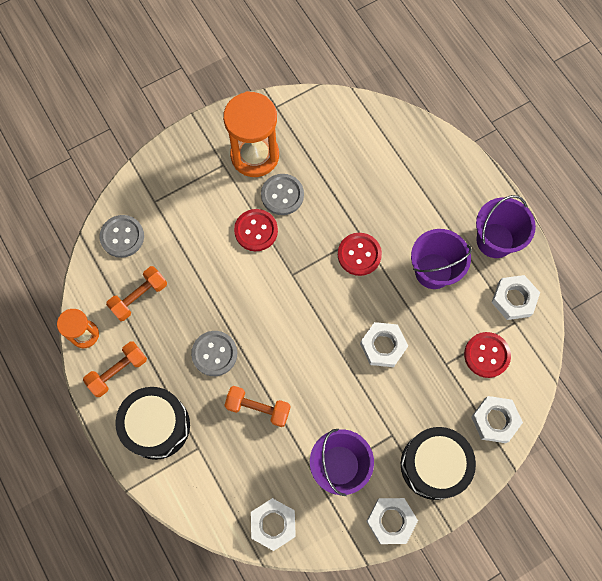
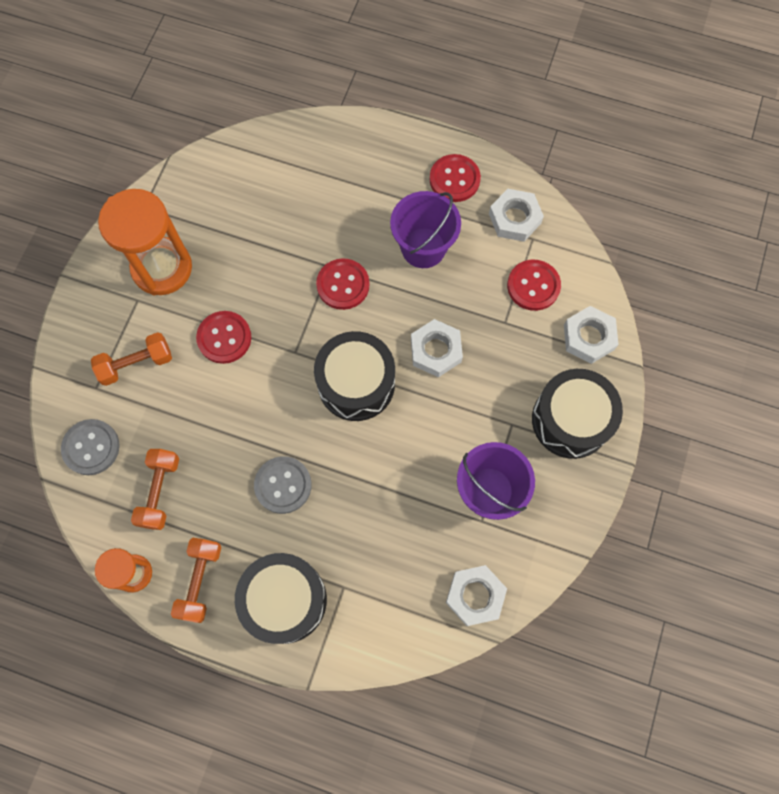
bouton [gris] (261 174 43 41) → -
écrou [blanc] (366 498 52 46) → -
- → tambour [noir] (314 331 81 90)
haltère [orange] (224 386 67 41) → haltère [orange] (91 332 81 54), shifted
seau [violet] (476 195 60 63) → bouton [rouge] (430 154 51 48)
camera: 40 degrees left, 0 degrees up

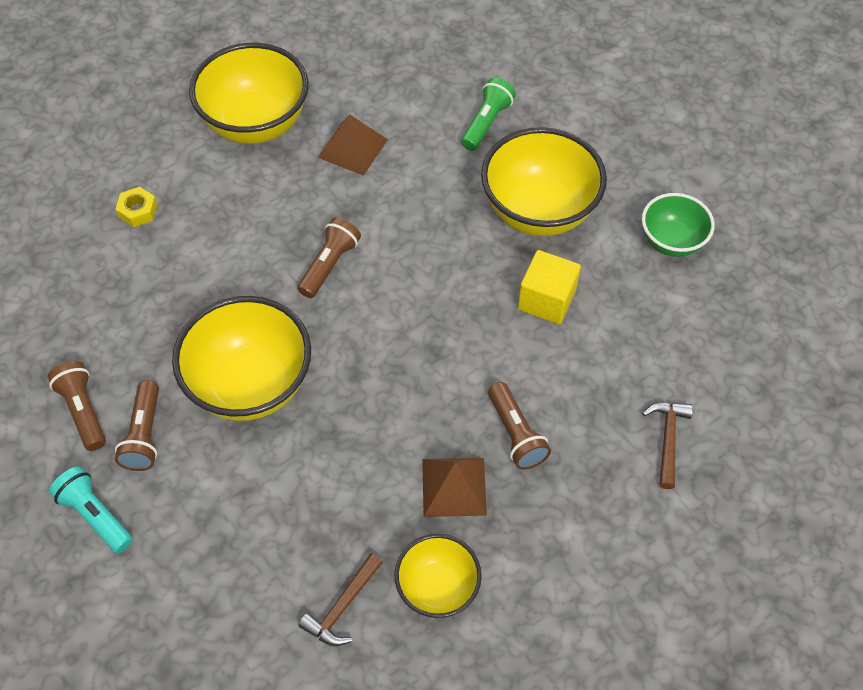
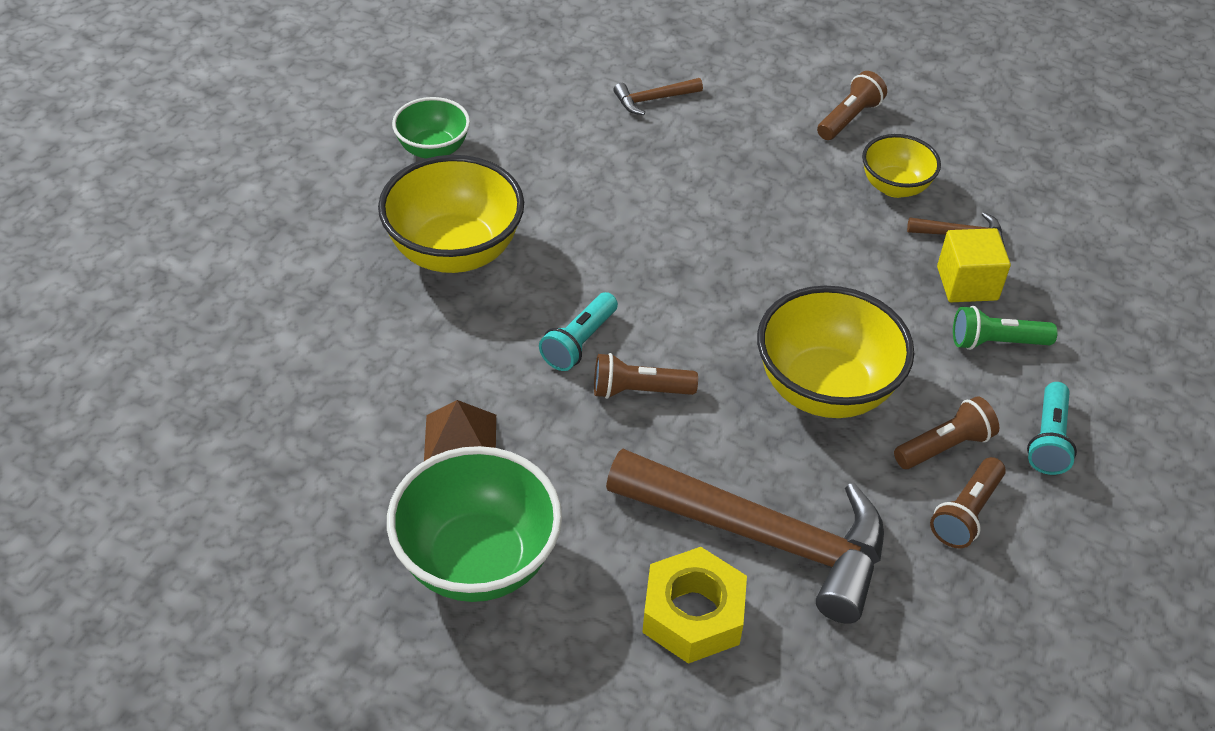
pyramide [marron] (422 458 65 59) → -
- → lampe de poche [turquoise] (539 292 79 79)
- → marteau [marron] (606 449 278 175)
lampe de poche [vert] (461 78 55 73) → lampe de poche [vert] (953 306 104 44), shifted
lampe de poche [marron] (488 382 63 88) → lampe de poche [marron] (817 71 70 69), shifted
cube [jaune] (518 250 63 75) → cube [jaune] (937 228 74 74), shifted
bol [jaune] (189 43 120 101) → bol [vert] (387 446 175 156)
écrou [jaune] (116 187 41 40) → écrou [jaune] (642 547 105 117), x1.94
camera: 120 degrees left, 10 degrees down

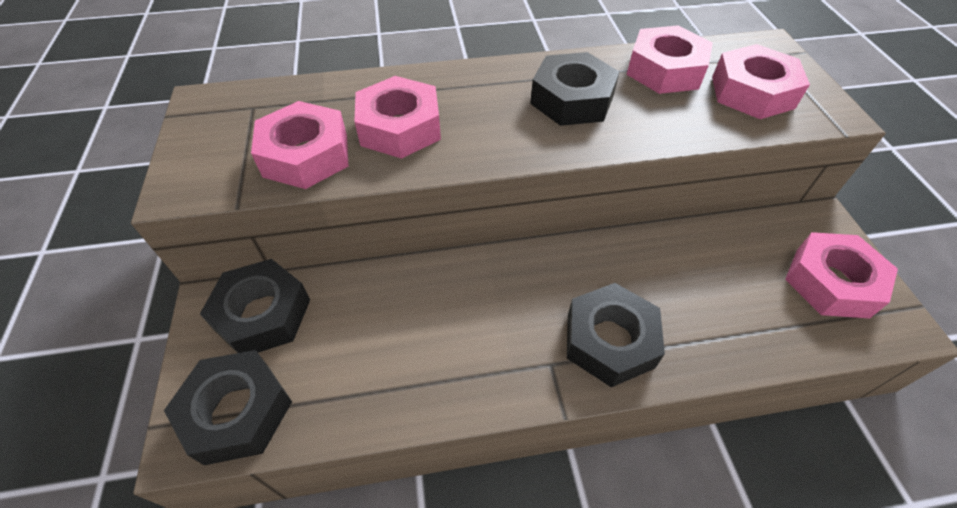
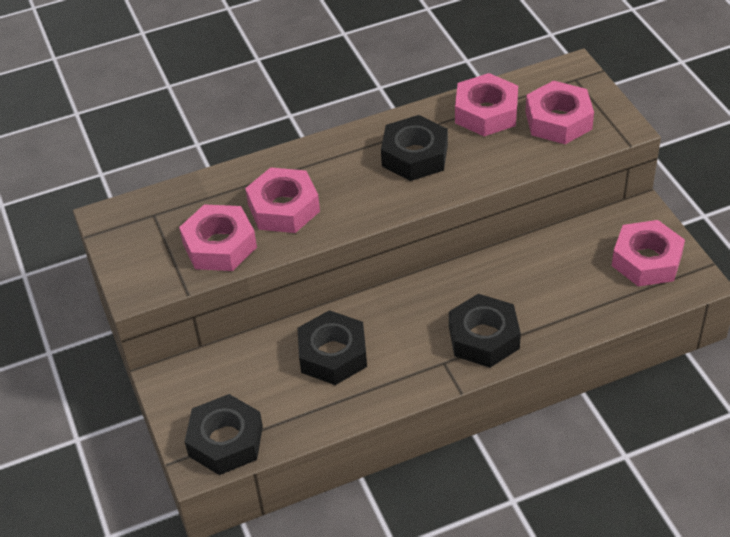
écrou [noir] (200 259 110 94) → écrou [noir] (297 310 70 75), shifted
camera: 10 degrees left, 5 degrees down

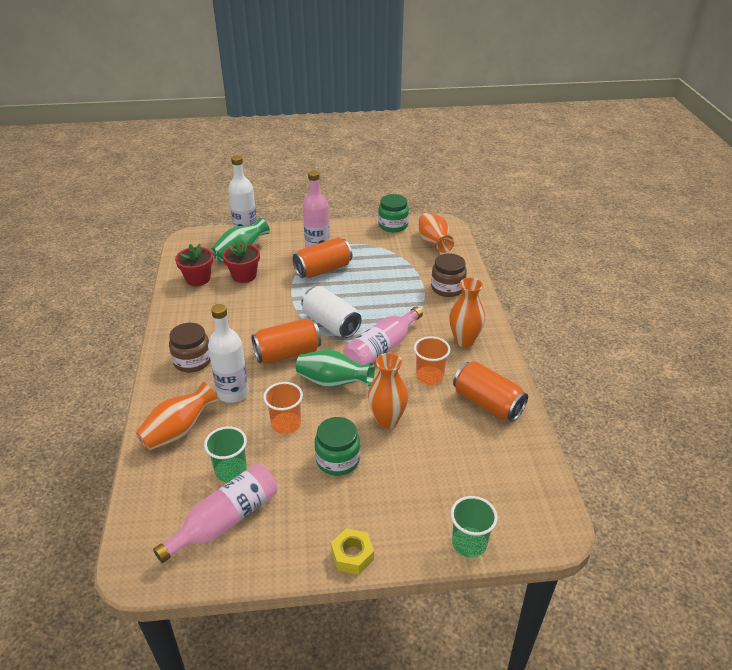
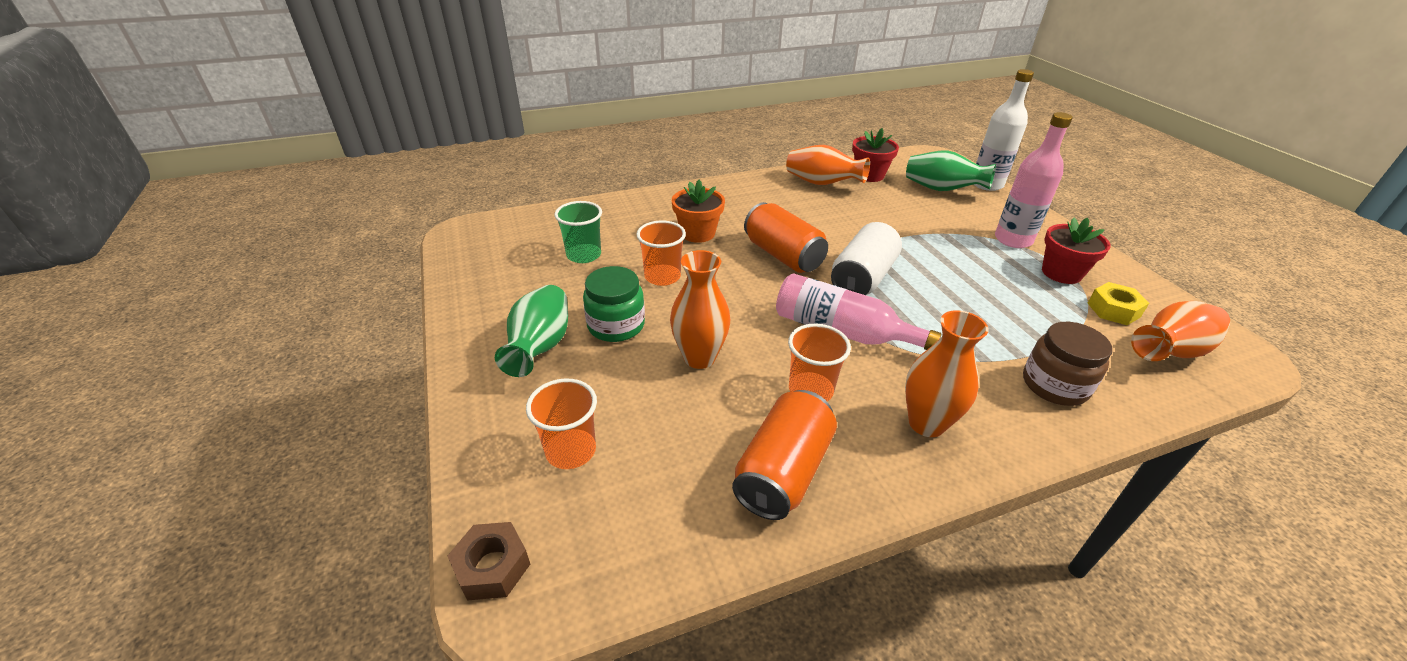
bouteille [rose] (153 464 125 99) → -
bocal [marron] (169 323 42 50) → -
canette [orange] (293 237 59 41) → -
bocal [vert] (378 194 31 39) → -
gobelet [vert] (451 496 47 62) → -
- → écrou [marron] (448 522 82 79)
- → gobelet [orange] (526 378 71 91)
vase [orange] (136 382 82 69) → vase [orange] (786 145 84 40), shifted
pot de fleurs [rouge] (223 241 37 42) → pot de fleurs [rouge] (1042 218 69 66), shifted
vase [vert] (296 350 79 37) → vase [vert] (495 285 73 92), shifted
écrou [jaune] (331 528 43 47) → écrou [jaune] (1088 282 61 43), shifted
bouteille [blanc] (208 304 41 99) → pot de fleurs [orange] (672 180 53 63)
camera: 75 degrees right, 0 degrees up

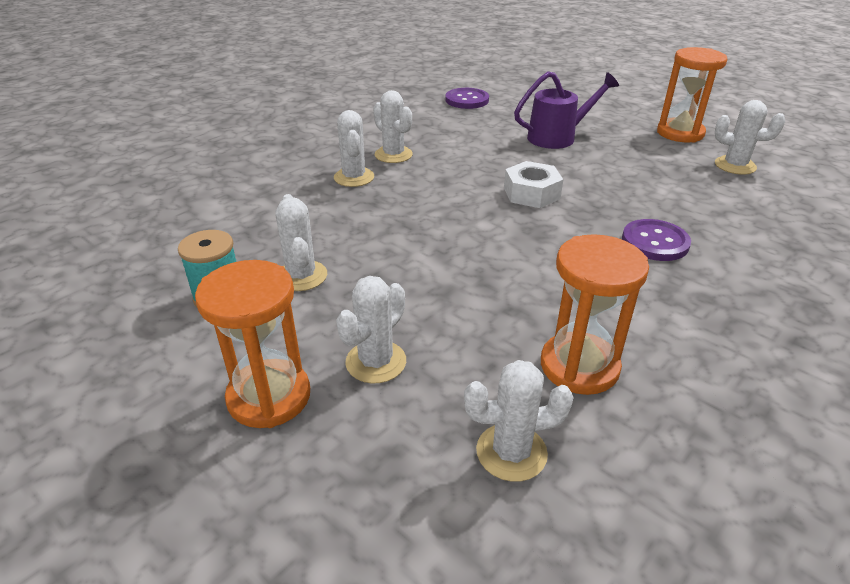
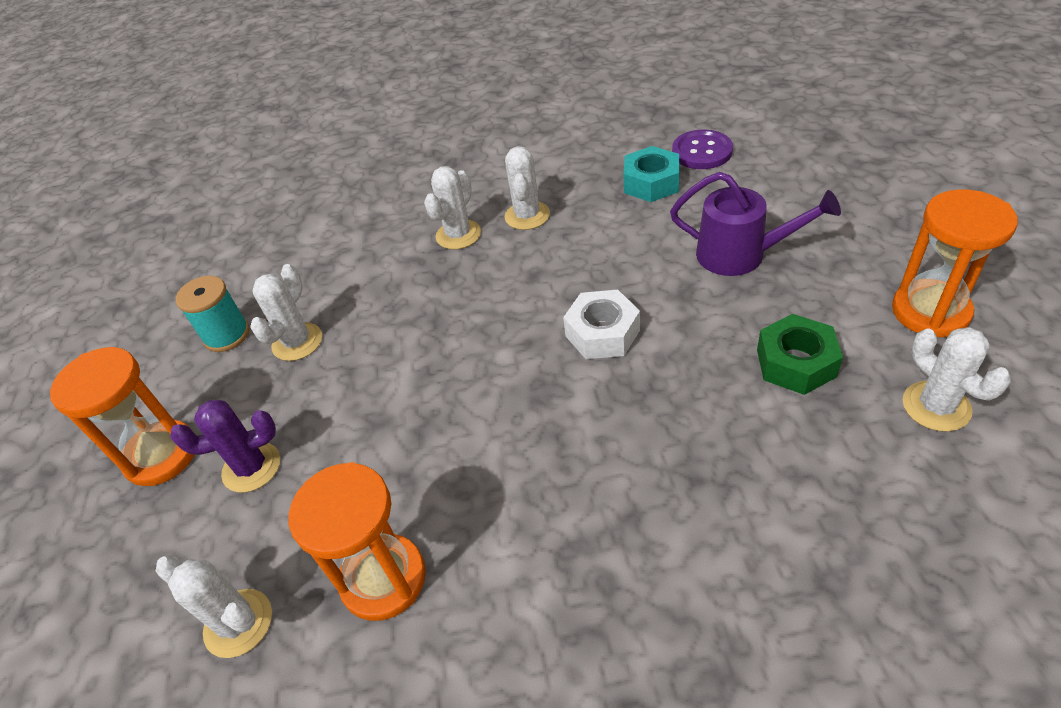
bouton [violet] (622 219 69 42) → -
- → écrou [turquoise] (624 146 56 56)
- → écrou [vert] (757 314 86 81)
cactus [blanc] (336 276 70 107) → cactus [violet] (171 400 109 93)
camera: 45 degrees right, 10 degrees up

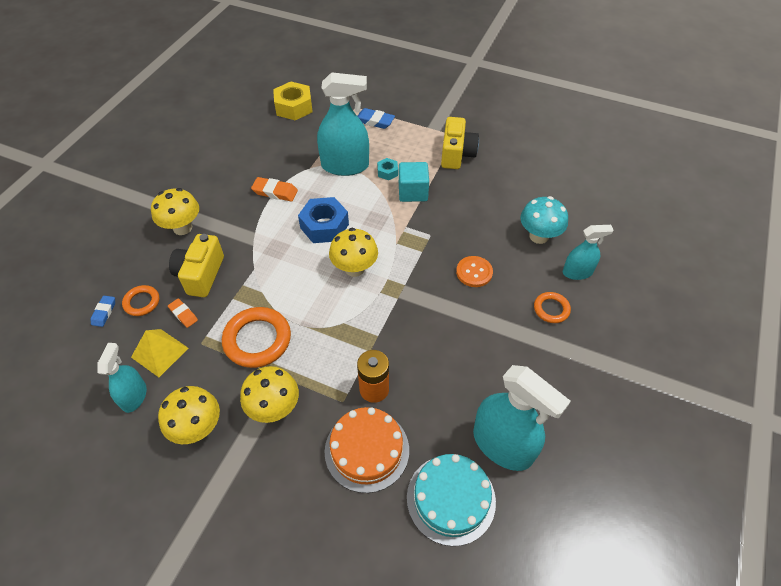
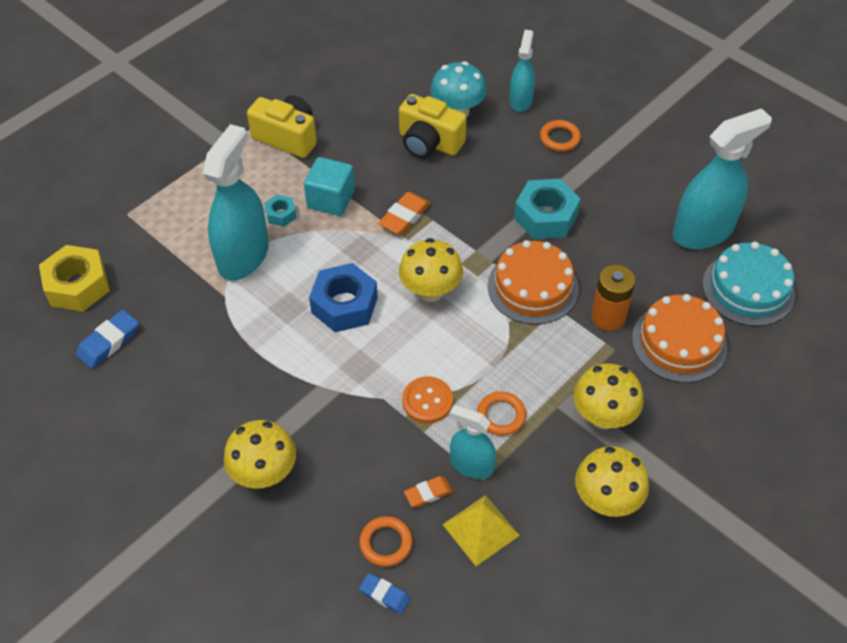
- → gâteau [orange] (488 240 91 85)
- → écrou [turquoise] (514 179 67 60)
vaporisateur [turquoise] (97 343 50 70) → vaporisateur [turquoise] (450 405 46 74), shifted
appareil photo [jaune] (169 234 55 63) → appareil photo [jaune] (399 94 68 64), shifted
gomme [orange] (251 177 47 25) → gomme [orange] (378 192 53 43), shifted
gomme [bleu] (358 108 37 21) → gomme [bleu] (76 310 63 59), shifted
bouton [orange] (456 256 37 31) → bouton [orange] (402 377 51 46), shifted
anneau [orange] (222 307 69 61) → anneau [orange] (477 392 49 44), x0.55
camera: 70 degrees left, 0 degrees up

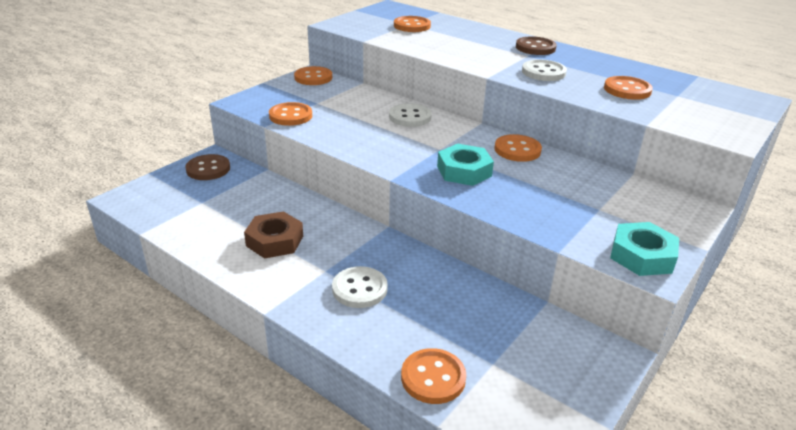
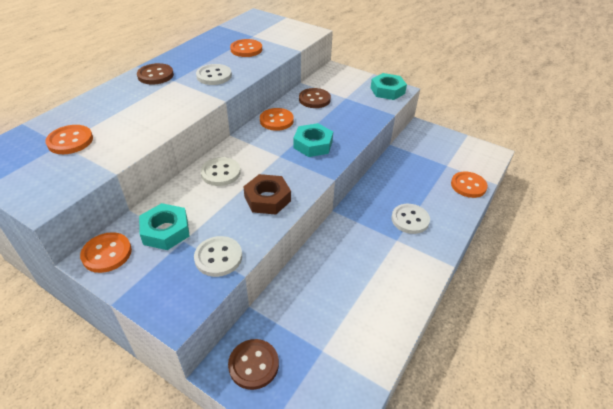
- → écrou [turquoise] (139 203 51 47)
- → bouton [marron] (299 88 32 20)
écrou [marron] (244 211 59 48) → écrou [marron] (243 174 48 41), shifted
bouton [orange] (269 102 43 24) → bouton [blanc] (194 236 48 41)
camera: 95 degrees left, 10 degrees up

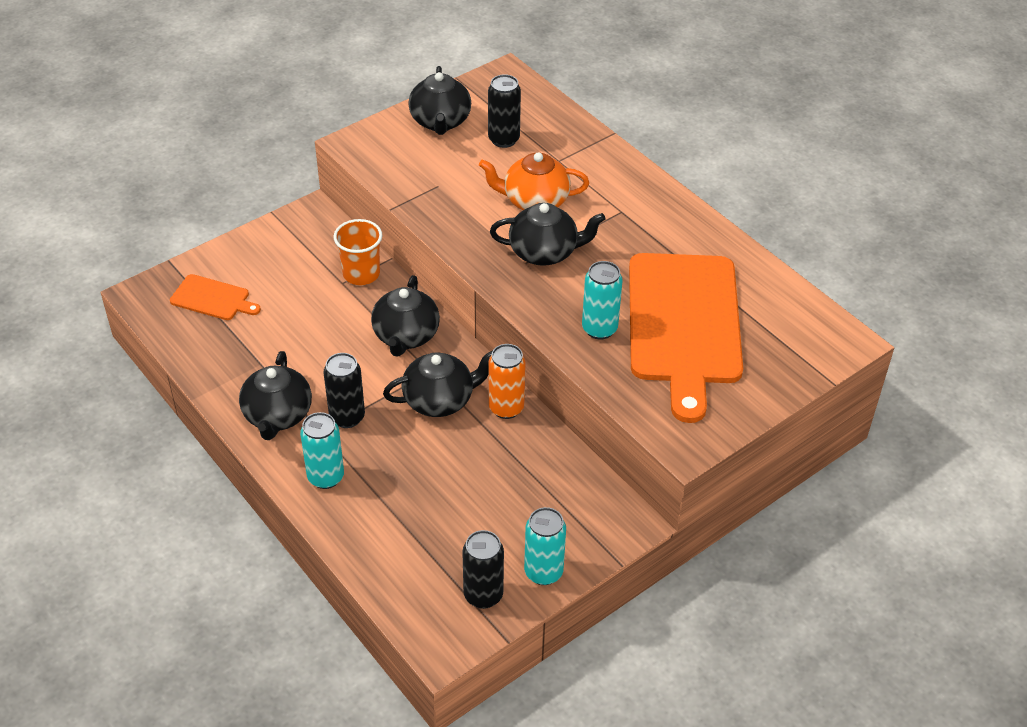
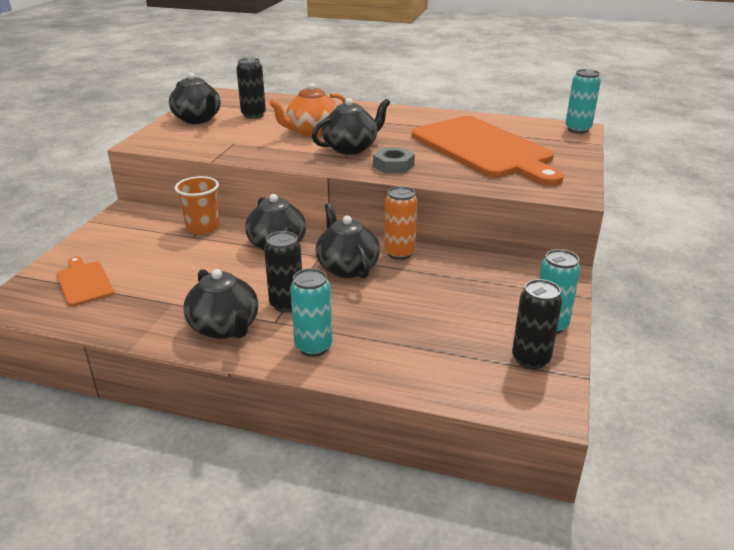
- → écrou [gris] (373 147 42 26)
canette [turquoise] (582 261 41 79) → canette [turquoise] (565 69 36 65), shifted
planche à découper [orange] (170 274 91 46) → planche à découper [orange] (56 256 58 50), 105 degrees counterclockwise
théière [noir] (383 350 110 67) → théière [noir] (316 203 64 75), 60 degrees counterclockwise
camera: 35 degrees left, 15 degrees down

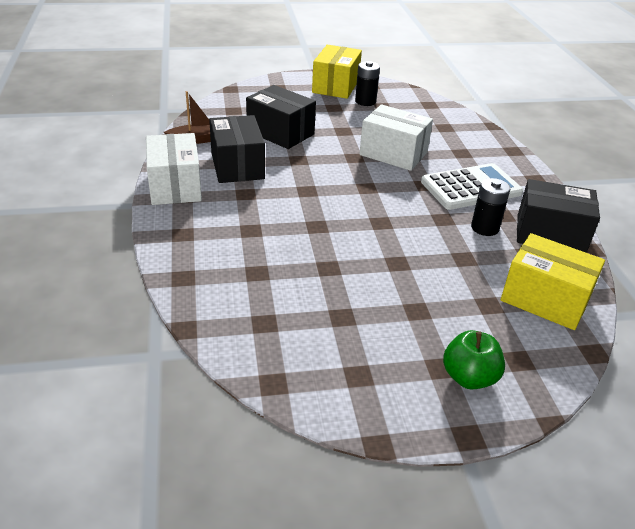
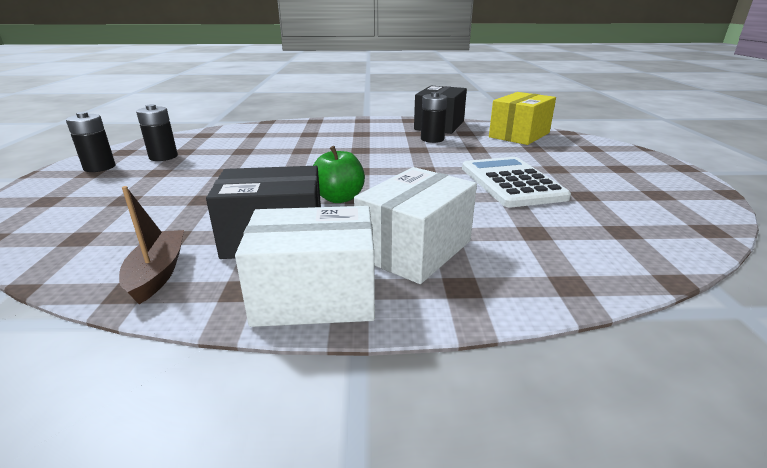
boîte [noir] (246 85 70 64) → -
boîte [blanc] (359 105 74 66) → boîte [blanc] (354 167 123 117), shifted
calculatrice [blanc] (421 163 102 47) → calculatrice [blanc] (462 157 109 50), shifted
pomme [vert] (443 330 62 60) → pomme [vert] (313 146 52 57), shifted
boîte [jaune] (312 45 50 54) → pile [noir] (66 112 50 60)
camera: 80 degrees left, 10 degrees down

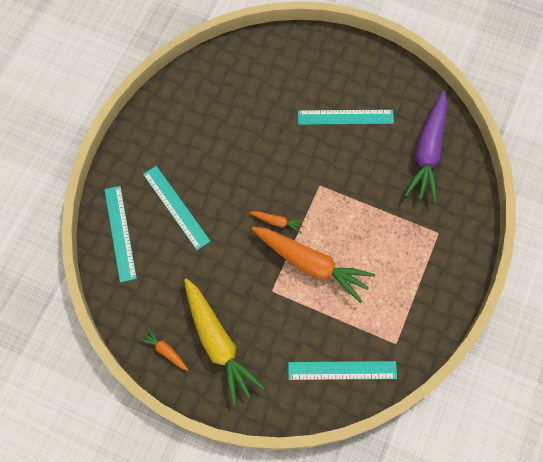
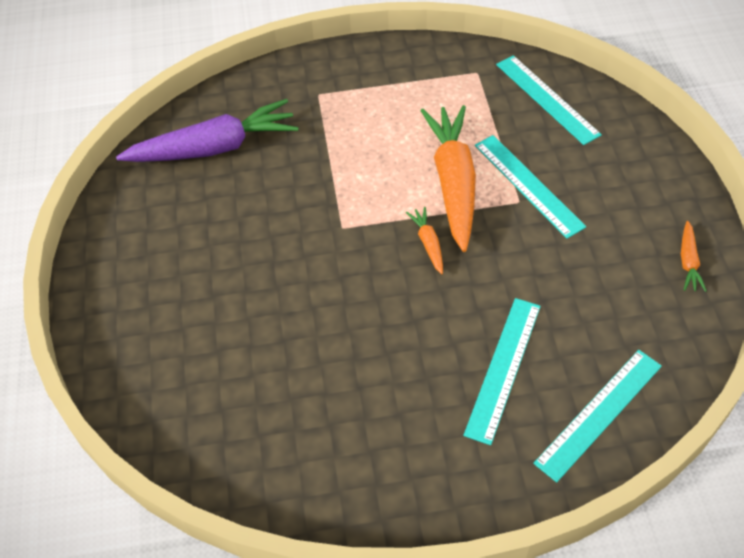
carotte [jaune] (184 278 81 128) → -
règle [turquoise] (298 110 96 15) → règle [turquoise] (475 135 111 104), shifted
camera: 120 degrees left, 15 degrees down

